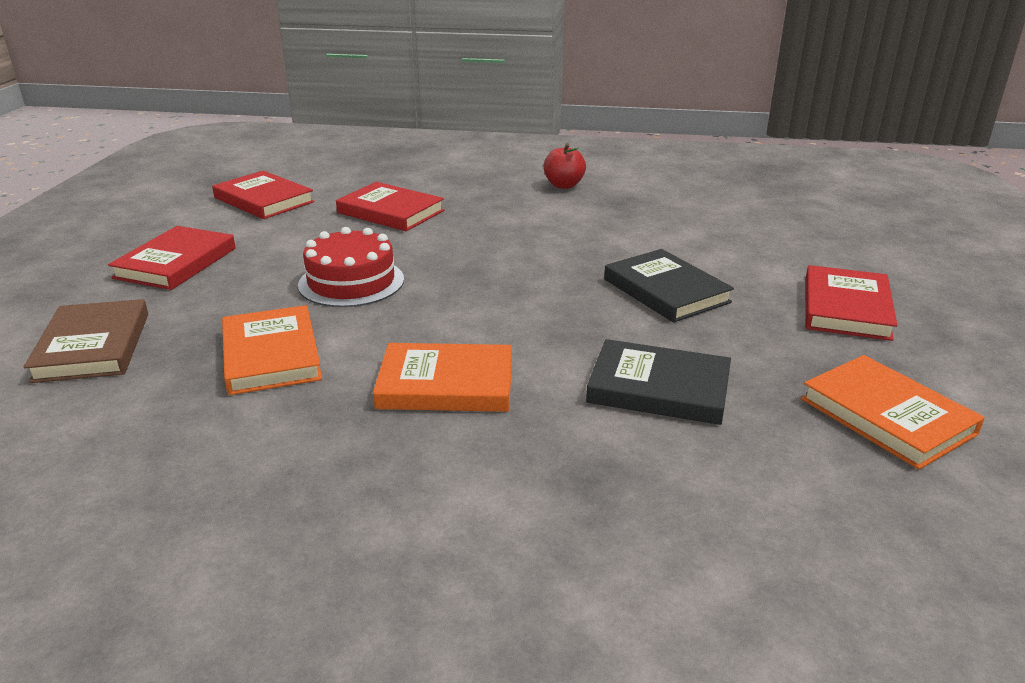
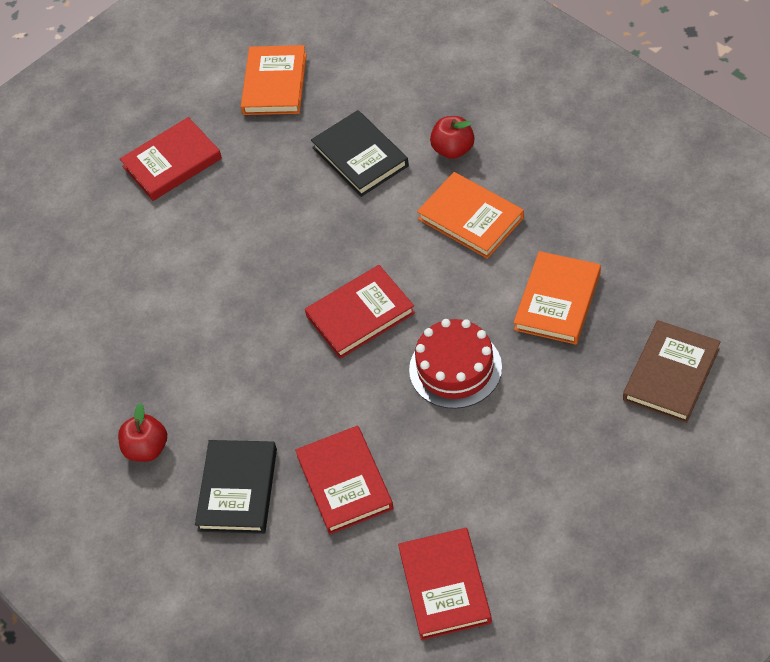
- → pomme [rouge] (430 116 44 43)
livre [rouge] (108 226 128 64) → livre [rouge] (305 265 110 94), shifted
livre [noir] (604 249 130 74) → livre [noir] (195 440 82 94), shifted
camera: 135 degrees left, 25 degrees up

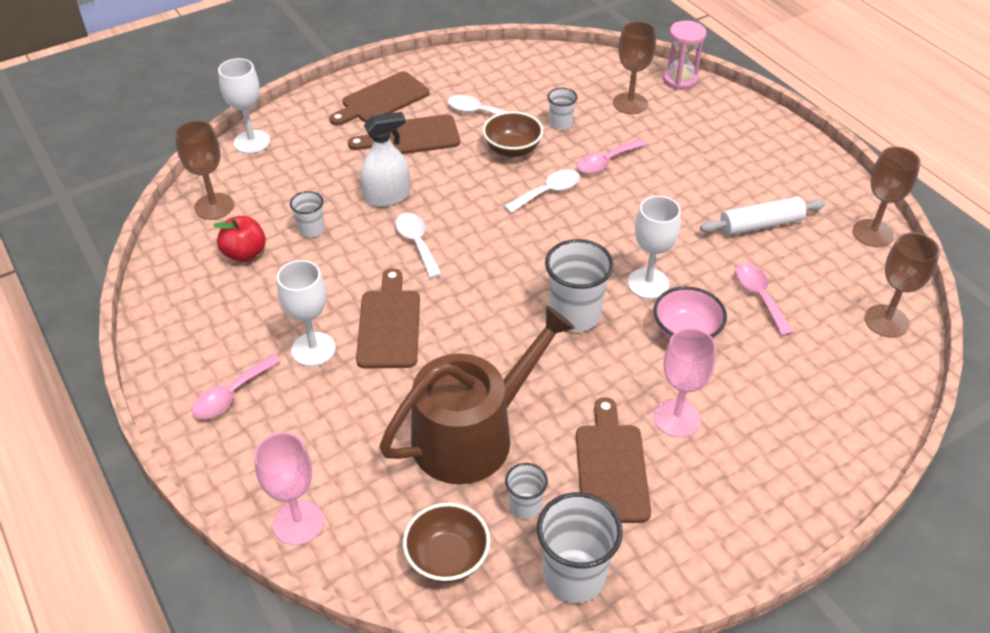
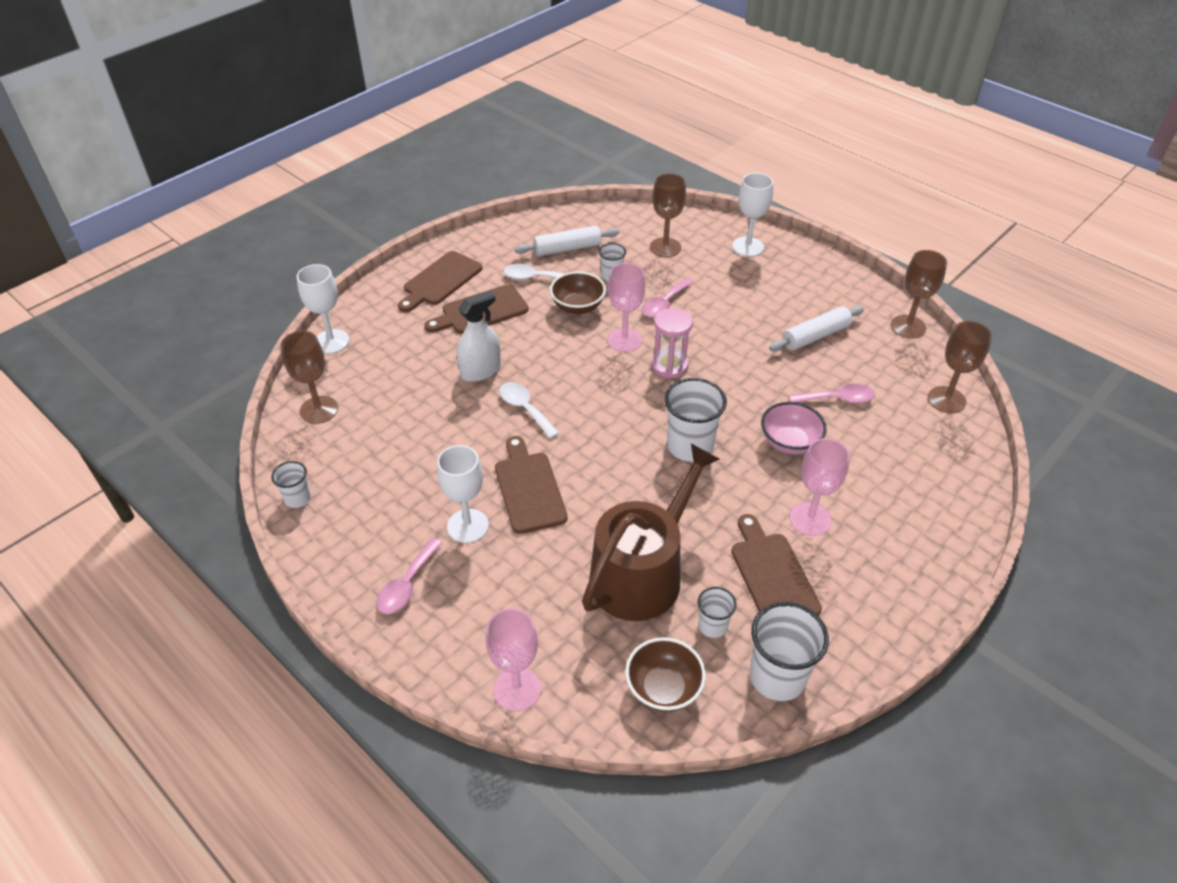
pomme [rouge] (213 216 53 46) → -
- → rouleau à pâtisserie [blanc] (515 225 104 31)
gobelet [blanc] (290 191 34 46) → gobelet [blanc] (271 461 40 47), shifted
verre à pied [blanc] (627 196 54 103) → verre à pied [blanc] (732 173 41 84), shifted
sablier [rose] (663 21 43 69) → sablier [rose] (651 308 42 71), shifted
cuillère [blanc] (504 169 76 44) → verre à pied [rose] (607 263 38 89)
cuillère [rose] (735 263 59 73) → cuillère [rose] (789 384 86 19), 120 degrees clockwise
camera: 15 degrees left, 0 degrees up

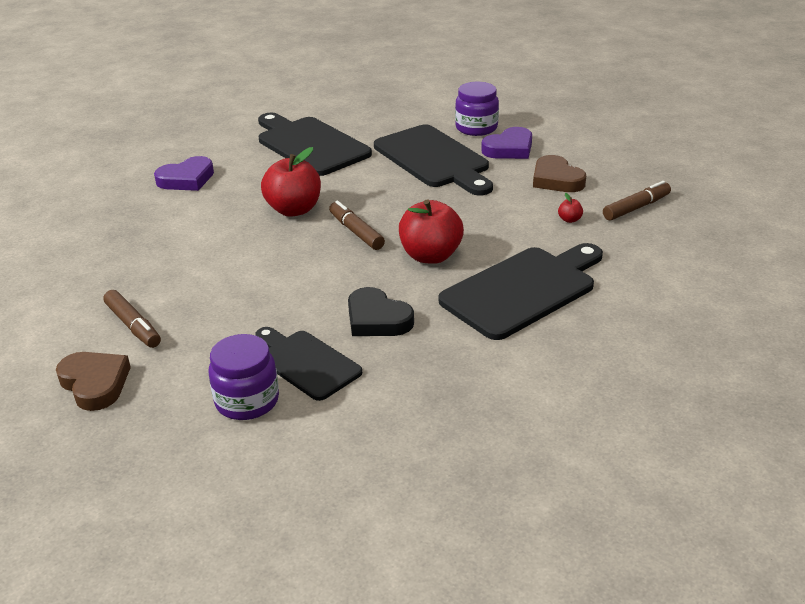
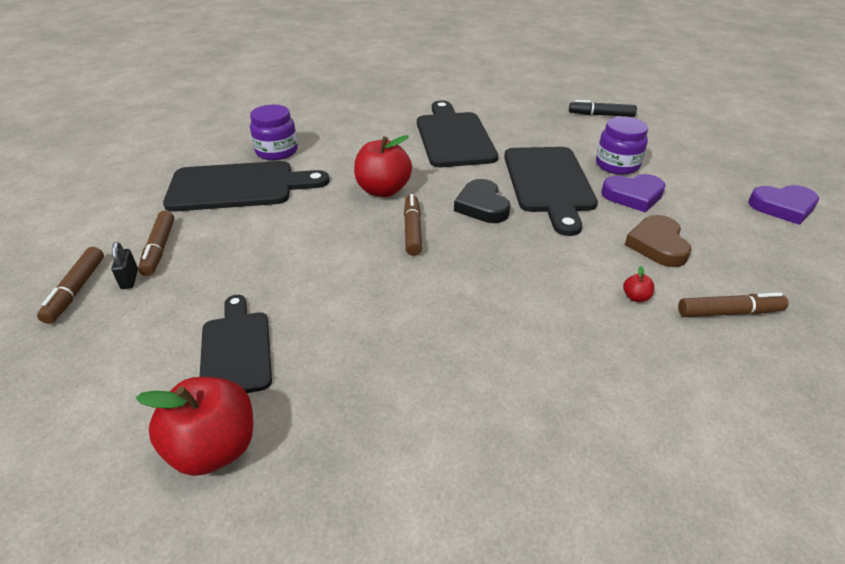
- → cadenas [noir] (111 242 27 47)
- → feutre [noir] (569 100 68 17)
cœur [violet] (154 156 60 35) → cœur [violet] (748 185 71 40), shifted
bocal [violet] (208 334 71 86) → bocal [violet] (250 105 48 55), shifted
cœur [noir] (348 287 66 49) → cœur [noir] (454 179 57 44), shifted
pomme [rouge] (399 200 65 64) → pomme [rouge] (136 377 117 99), shifted
planche à découper [noir] (438 243 165 97) → planche à découper [noir] (163 161 167 51), shifted
cœur [marron] (56 352 75 59) → feutre [marron] (37 247 67 77)
camera: 30 degrees right, 5 degrees up

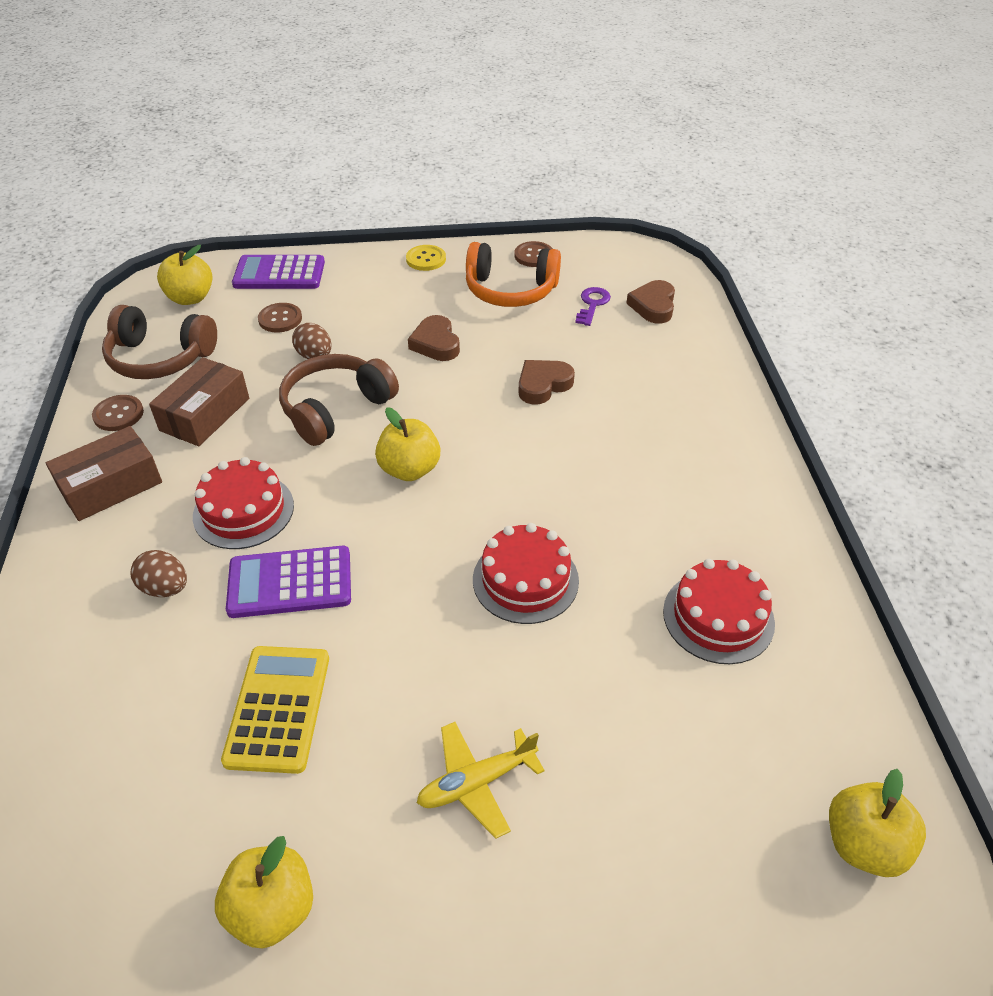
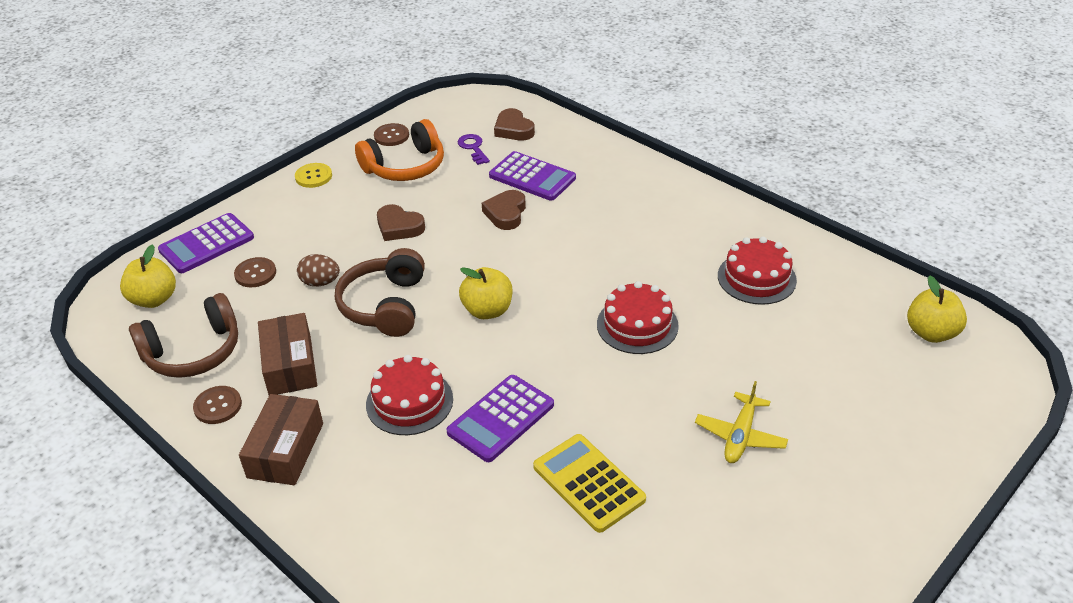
œuf [marron] (130 550 57 47) → -
pomme [jaune] (215 836 98 113) → -
- → calculatrice [violet] (489 151 87 50)
camera: 40 degrees left, 5 degrees down

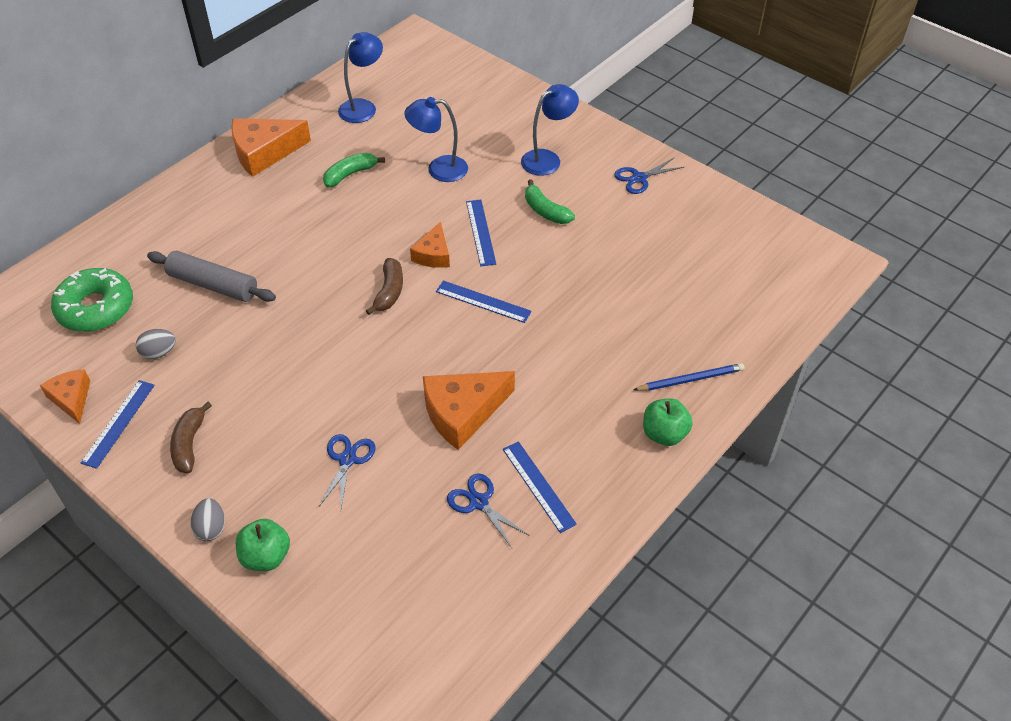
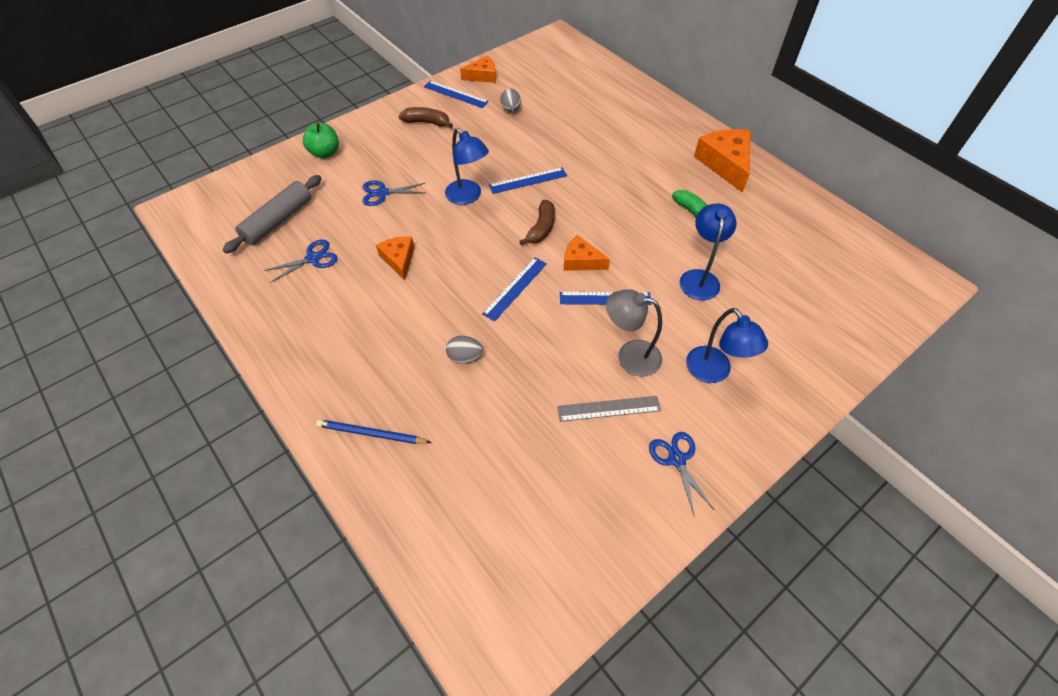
beignet [vert] (51 268 82 64) → -
pomme [vert] (643 398 50 48) → -
- → règle [gris] (557 396 104 26)
rouleau à pâtisserie [gris] (147 251 129 51) → rouleau à pâtisserie [gris] (223 175 99 79), shifted
œuf [gris] (190 498 35 43) → œuf [gris] (446 336 37 27), shifted
lampe [bleu] (338 32 45 91) → lampe [bleu] (445 128 44 77), shifted
règle [bleu] (503 441 74 92) → règle [bleu] (489 167 78 27), shifted
banane [vert] (525 179 50 45) → lampe [gris] (606 289 56 88)
ciseaux [bleu] (319 434 57 76) → ciseaux [bleu] (362 180 64 26), 150 degrees clockwise
banane [marron] (366 258 37 57) → banane [marron] (519 200 36 45), 90 degrees counterclockwise
crayon [bleu] (634 363 110 28) → crayon [bleu] (316 419 115 25), 105 degrees clockwise
fromage [orange] (423 371 92 79) → fromage [orange] (376 237 38 43), x0.59
camera: 100 degrees right, 5 degrees up

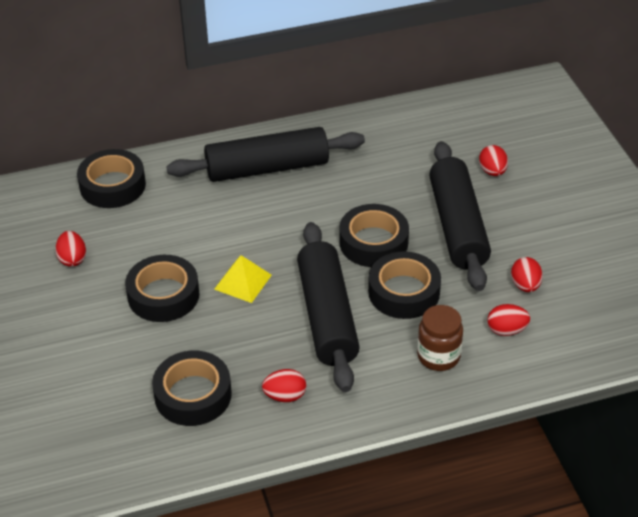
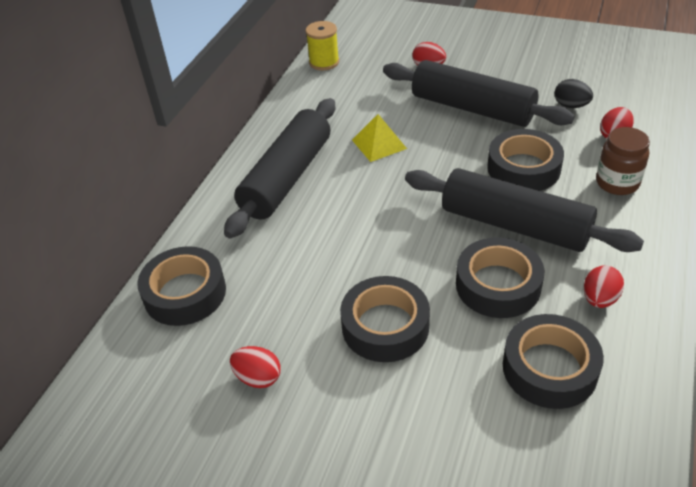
- → bobine [jaune] (306 21 33 50)
pyramide [jaune] (214 255 58 48) → pyramide [jaune] (352 114 55 48), shifted
ruban adhésif [noir] (339 204 70 63) → ruban adhésif [noir] (456 237 88 81), shifted
œuf [rouge] (511 257 32 35) → œuf [noir] (555 79 38 29)
camera: 50 degrees left, 0 degrees up

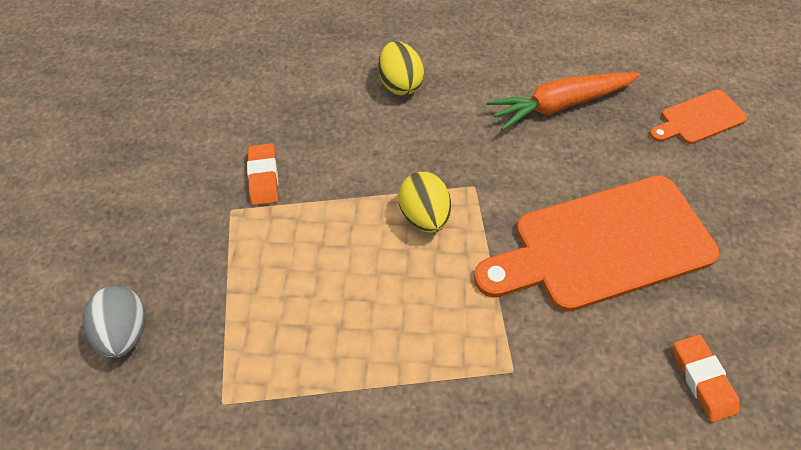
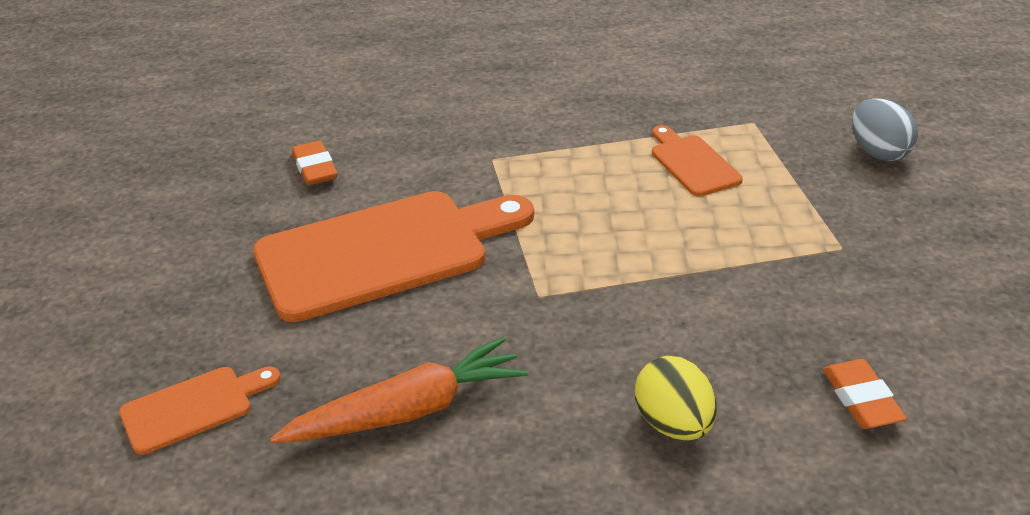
œuf [jaune] (398 172 53 61) → -
- → planche à découper [orange] (652 125 91 71)
gomme [orange] (247 143 31 63) → gomme [orange] (823 359 84 70), shifted
camera: 175 degrees right, 20 degrees down

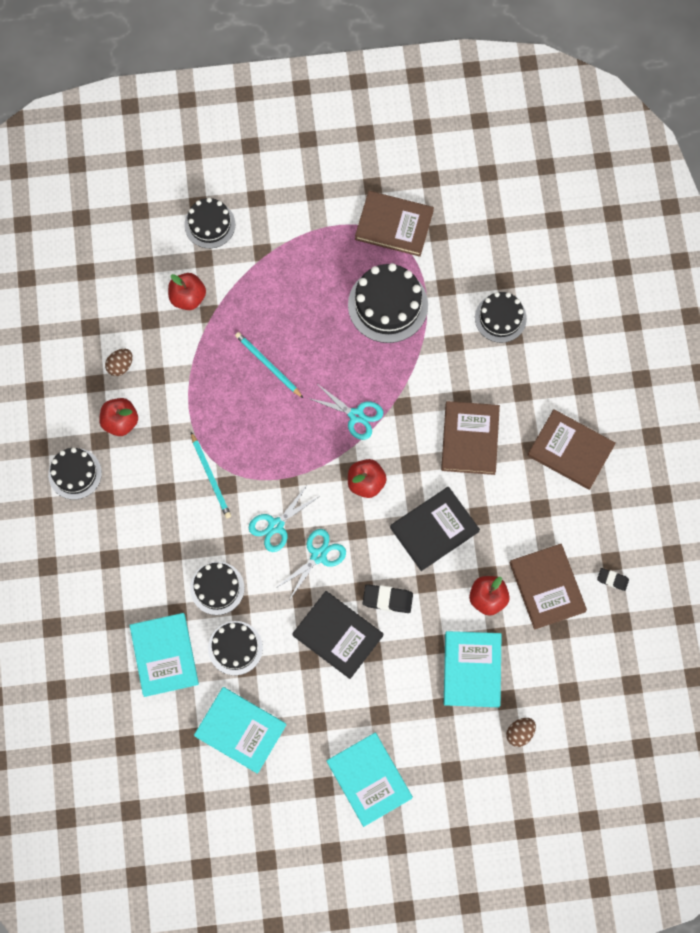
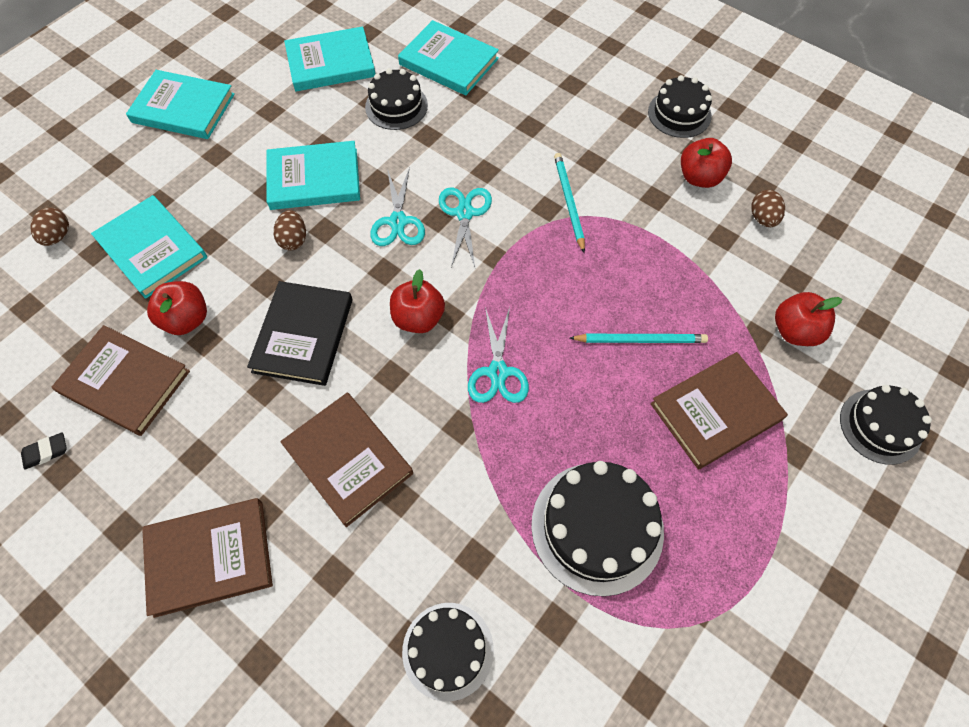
gâteau [noir] (190 562 54 53) → -
livre [marron] (355 191 79 66) → livre [marron] (650 352 138 117), shifted
gomme [noir] (363 584 50 29) → œuf [marron] (273 210 33 40)
livre [noir] (292 591 91 88) → livre [turquoise] (267 141 93 69)
crayon [turquoise] (191 432 40 86) → crayon [turquoise] (554 153 31 100), 60 degrees clockwise
ciseaux [turquoise] (308 383 75 57) → ciseaux [turquoise] (468 307 61 96), 75 degrees counterclockwise
camera: 135 degrees right, 10 degrees down

